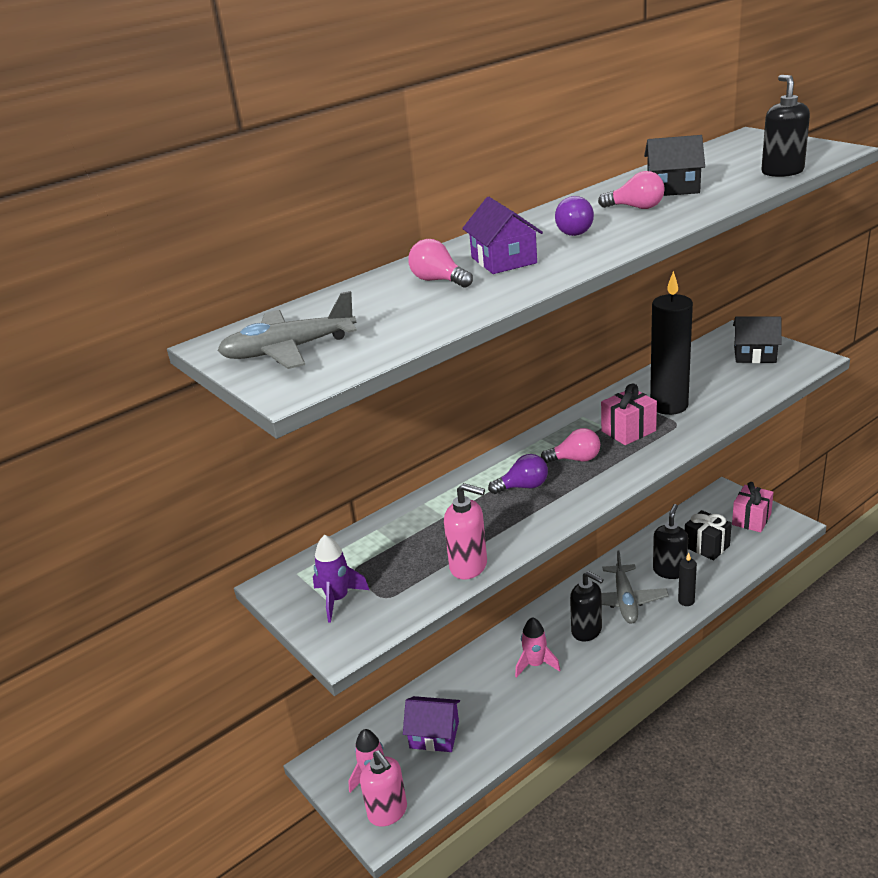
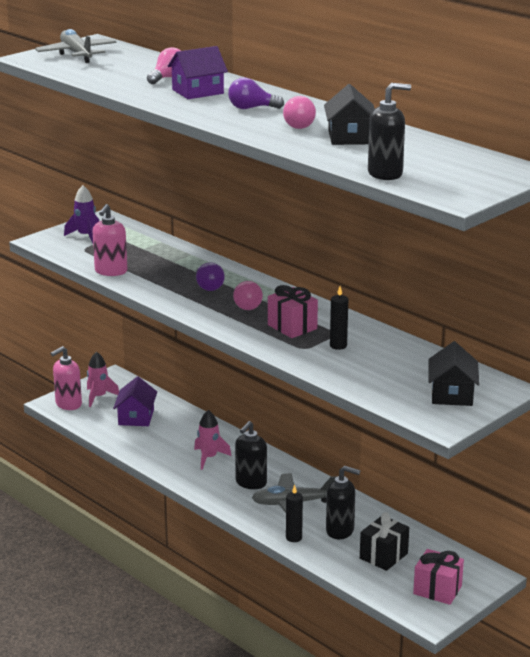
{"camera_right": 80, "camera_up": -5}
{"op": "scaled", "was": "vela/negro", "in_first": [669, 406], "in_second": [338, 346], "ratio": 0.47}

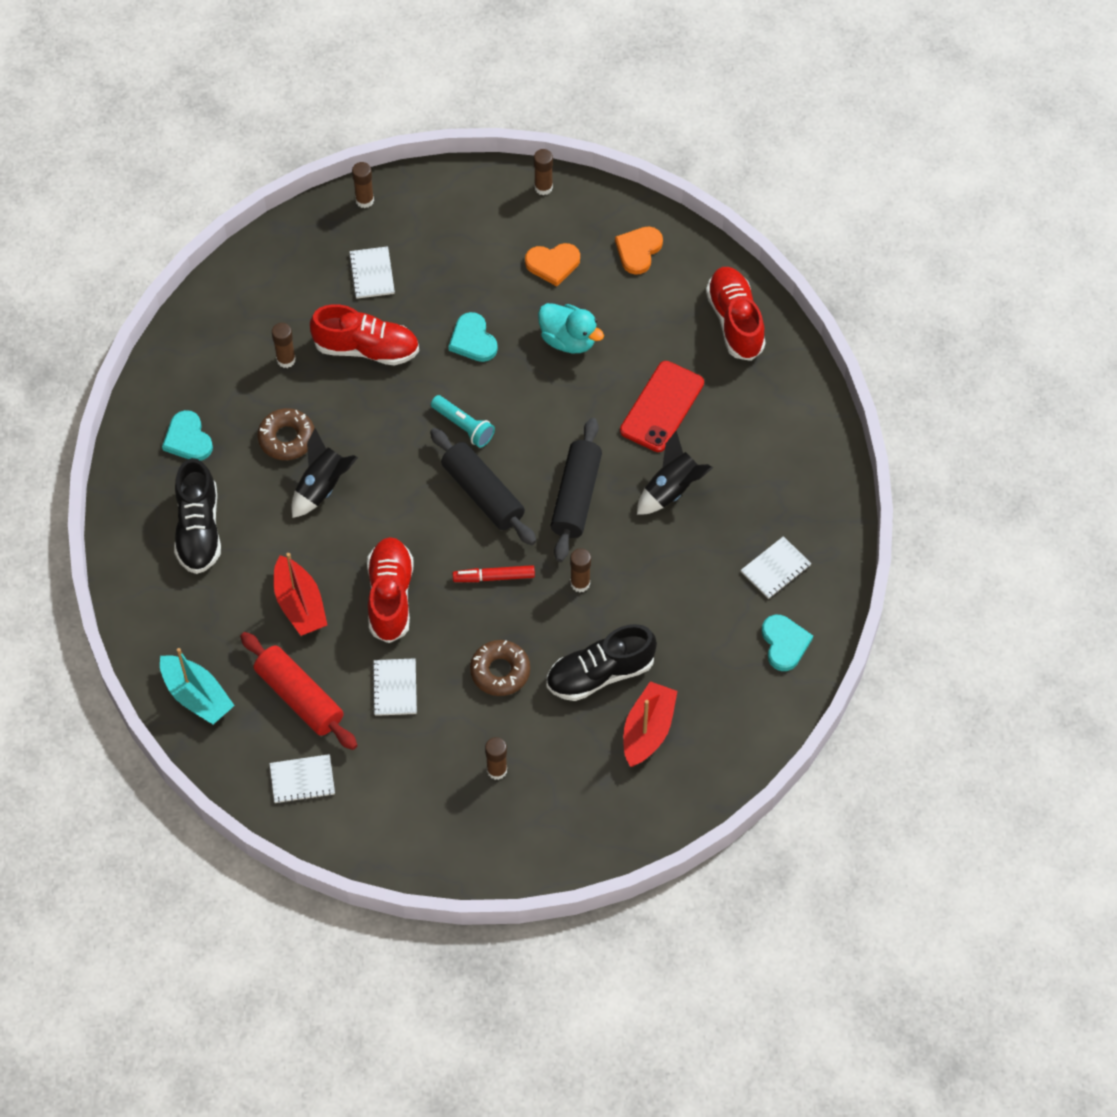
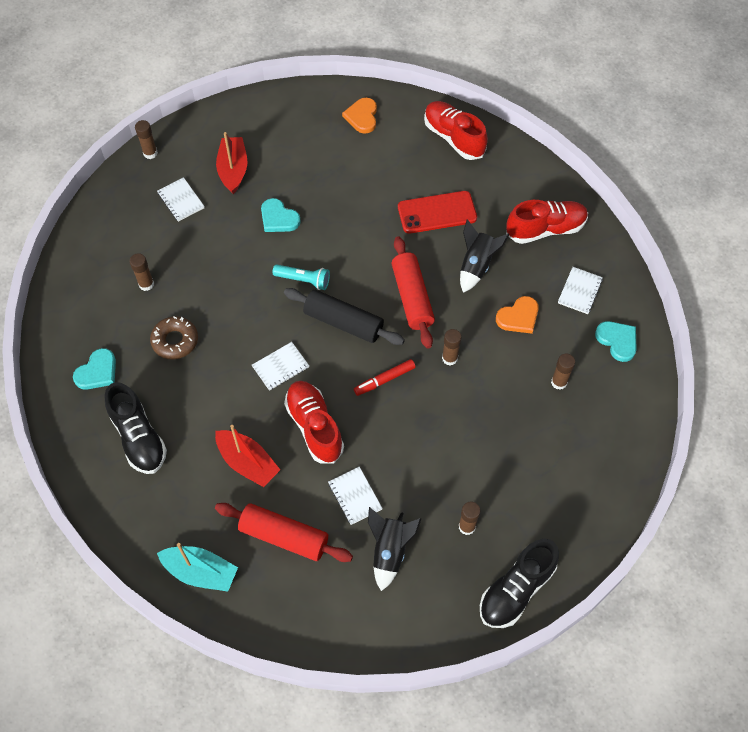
{"camera_right": -25, "camera_up": 0}
{"op": "shifted", "was": "barra de pegamento/marrón", "in_first": [543, 187], "in_second": [559, 382]}
{"op": "shifted", "was": "corazón/naranja", "in_first": [553, 264], "in_second": [518, 317]}
{"op": "gone", "was": "pato/turquesa", "in_first": [568, 340]}
{"op": "shifted", "was": "zapato/rojo", "in_first": [366, 348], "in_second": [545, 229]}
{"op": "rotated", "was": "móvil/rojo", "in_first": [662, 407], "in_second": [437, 212], "clockwise": 75}
{"op": "rotated", "was": "corazón/turquesa", "in_first": [188, 439], "in_second": [97, 372], "clockwise": -90}
{"op": "repainted", "was": "rodillo/negro", "now": "rodillo/rojo", "in_first": [576, 496], "in_second": [412, 297]}
{"op": "shifted", "was": "cohete/negro", "in_first": [323, 487], "in_second": [390, 551]}
{"op": "shifted", "was": "zapato/negro", "in_first": [600, 674], "in_second": [516, 590]}
{"op": "gone", "was": "rosquilla/marrón", "in_first": [500, 671]}
{"op": "shifted", "was": "barco/rojo", "in_first": [648, 730], "in_second": [233, 170]}
{"op": "shifted", "was": "cuaderno/blanco", "in_first": [302, 780], "in_second": [280, 367]}

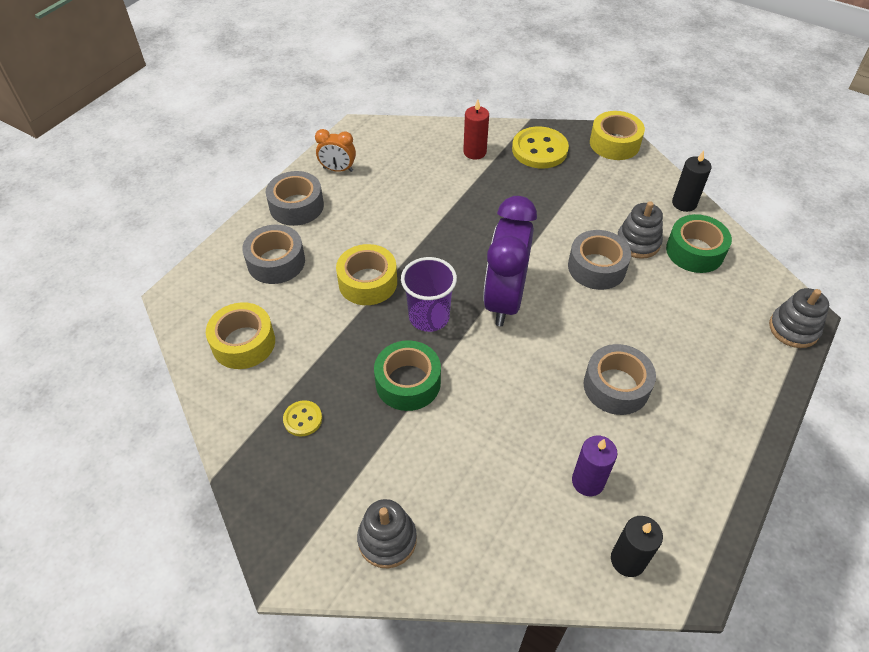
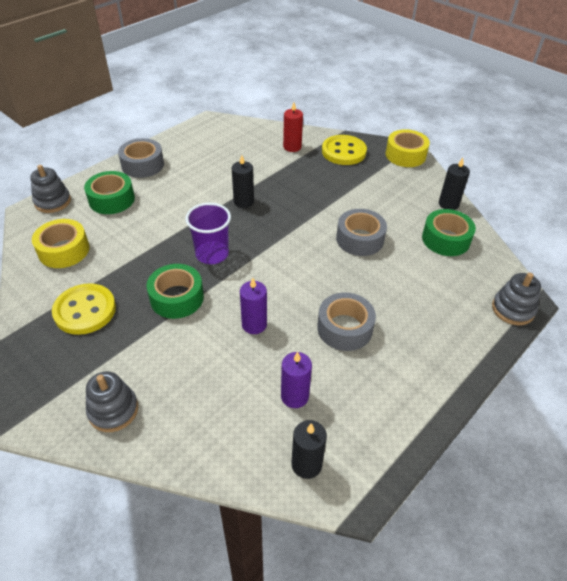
{"camera_right": 10, "camera_up": -5}
{"op": "gone", "was": "despertador/naranja", "in_first": [338, 169]}
{"op": "gone", "was": "despertador/morado", "in_first": [504, 300]}
{"op": "shifted", "was": "juguete apilable/gris", "in_first": [638, 242], "in_second": [53, 202]}
{"op": "repainted", "was": "cinta adhesiva/gris", "now": "cinta adhesiva/verde", "in_first": [276, 262], "in_second": [111, 199]}
{"op": "gone", "was": "cinta adhesiva/amarillo", "in_first": [368, 282]}
{"op": "scaled", "was": "botón/amarillo", "in_first": [303, 419], "in_second": [85, 310], "ratio": 1.94}
{"op": "new", "now": "vela/negro", "in_second": [243, 202]}
{"op": "new", "now": "vela/morado", "in_second": [254, 324]}

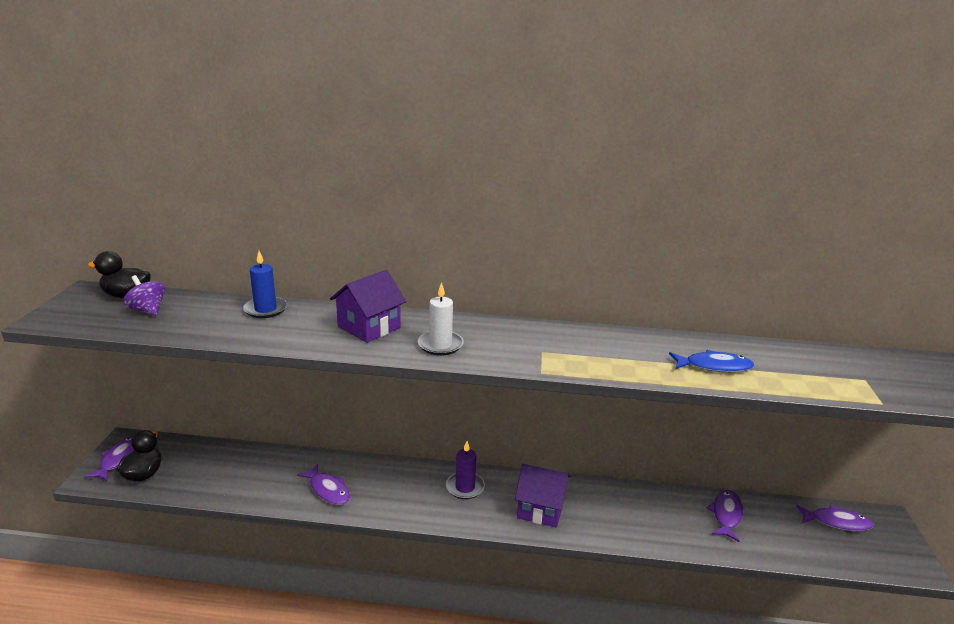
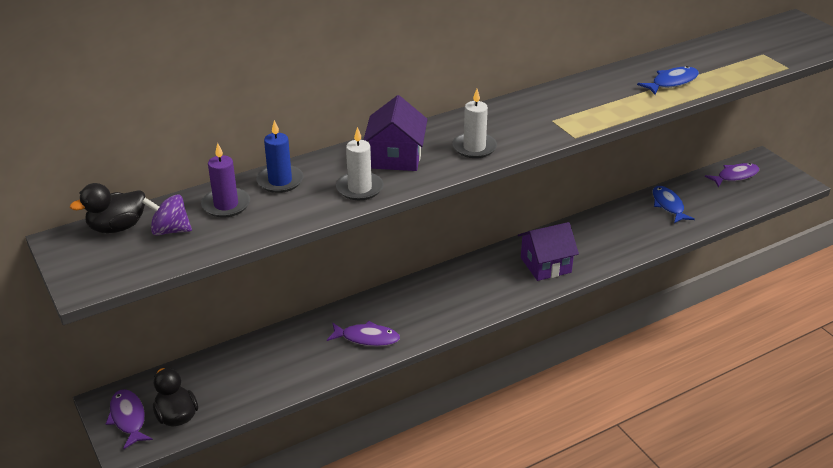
{"camera_right": -35, "camera_up": 10}
{"op": "shifted", "was": "vela/morado", "in_first": [465, 487], "in_second": [226, 205]}
{"op": "repainted", "was": "pez/morado", "now": "pez/azul", "in_first": [726, 515], "in_second": [668, 205]}
{"op": "new", "now": "vela/blanco", "in_second": [359, 188]}

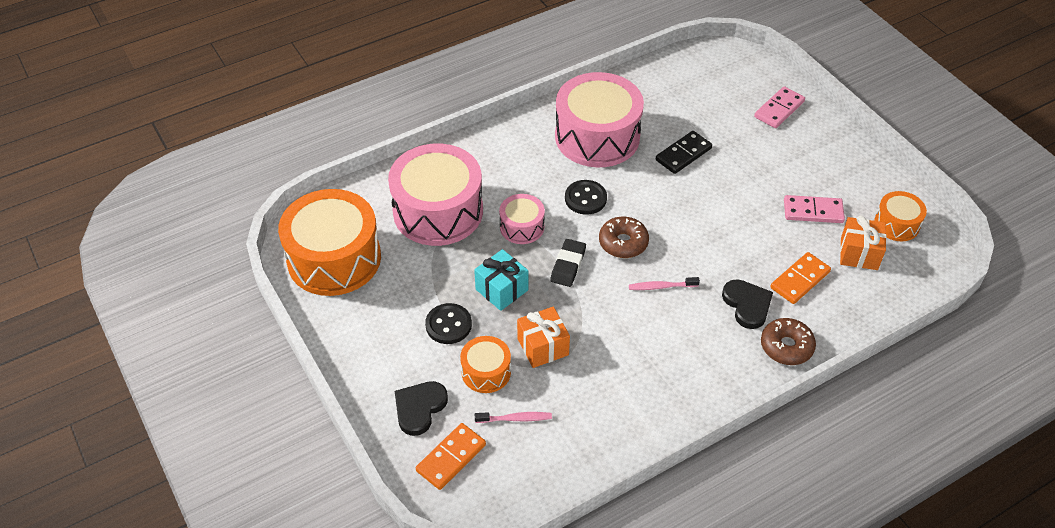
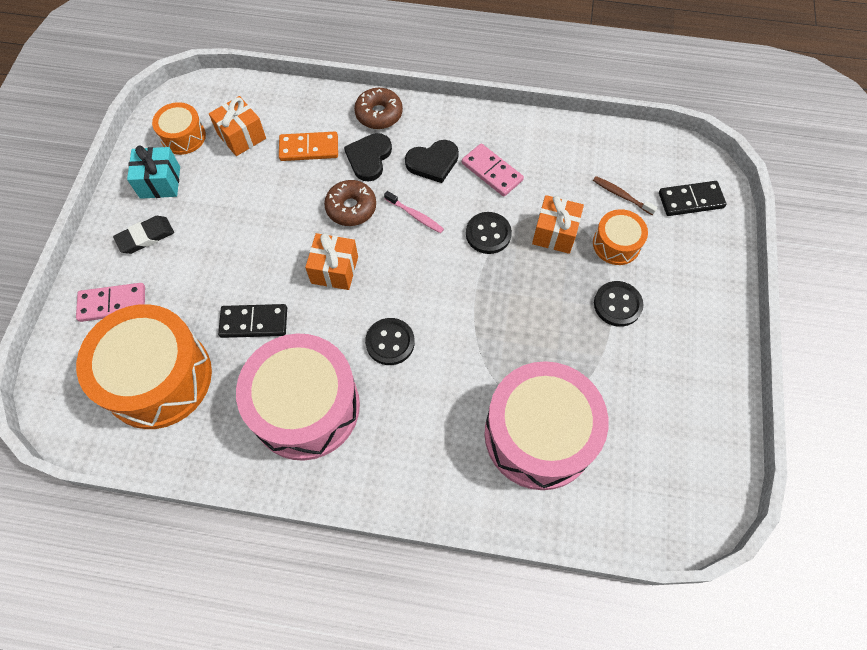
{"camera_right": -140, "camera_up": 15}
{"op": "shifted", "was": "tambor/naranja", "in_first": [334, 258], "in_second": [158, 377]}
{"op": "gone", "was": "tambor/rosa", "in_first": [522, 227]}
{"op": "shifted", "was": "ficha de dominó/rosa", "in_first": [813, 211], "in_second": [491, 172]}
{"op": "shifted", "was": "rosquilla/marrón", "in_first": [623, 243], "in_second": [351, 208]}
{"op": "shifted", "was": "goma de borrar/negro", "in_first": [568, 265], "in_second": [145, 237]}
{"op": "shifted", "was": "regalo/turquesa", "in_first": [501, 290], "in_second": [160, 182]}
{"op": "shifted", "was": "corazón/negro", "in_first": [419, 408], "in_second": [433, 162]}
{"op": "repainted", "was": "cepillo de dientes/rosa", "now": "cepillo de dientes/marrón", "in_first": [515, 419], "in_second": [621, 195]}
{"op": "repainted", "was": "ficha de dominó/naranja", "now": "ficha de dominó/negro", "in_first": [451, 458], "in_second": [690, 200]}
{"op": "new", "now": "botón/negro", "in_second": [488, 234]}
{"op": "new", "now": "regalo/naranja", "in_second": [334, 270]}

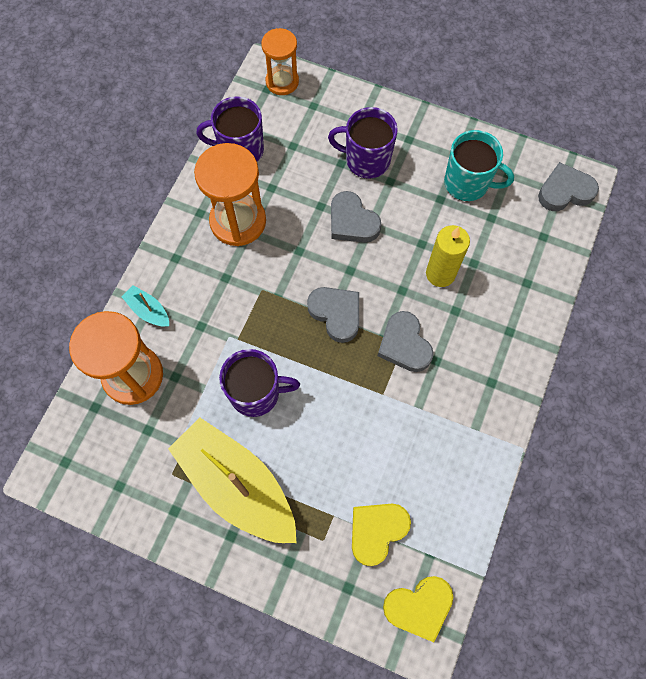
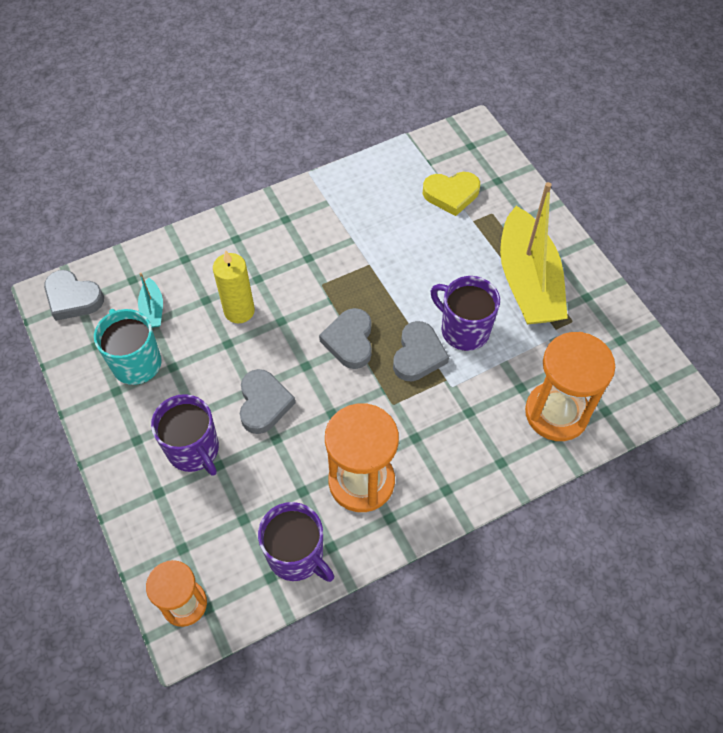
{"camera_right": -140, "camera_up": -10}
{"op": "shifted", "was": "barco/turquesa", "in_first": [148, 310], "in_second": [152, 309]}
{"op": "shifted", "was": "corazón/gris", "in_first": [404, 345], "in_second": [418, 355]}
{"op": "gone", "was": "corazón/amarillo", "in_first": [419, 607]}

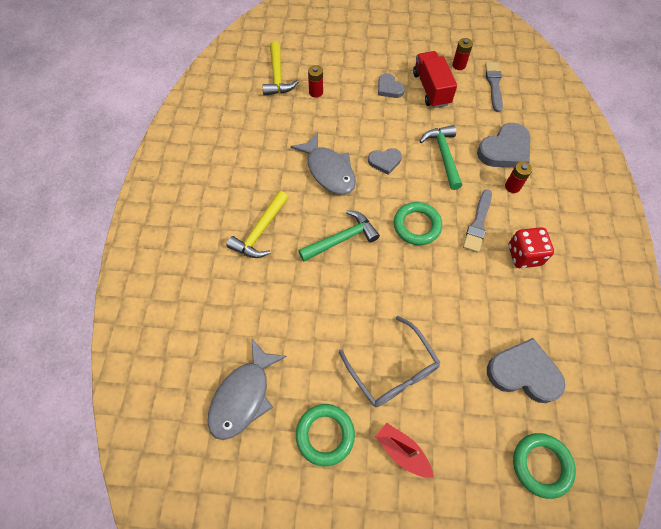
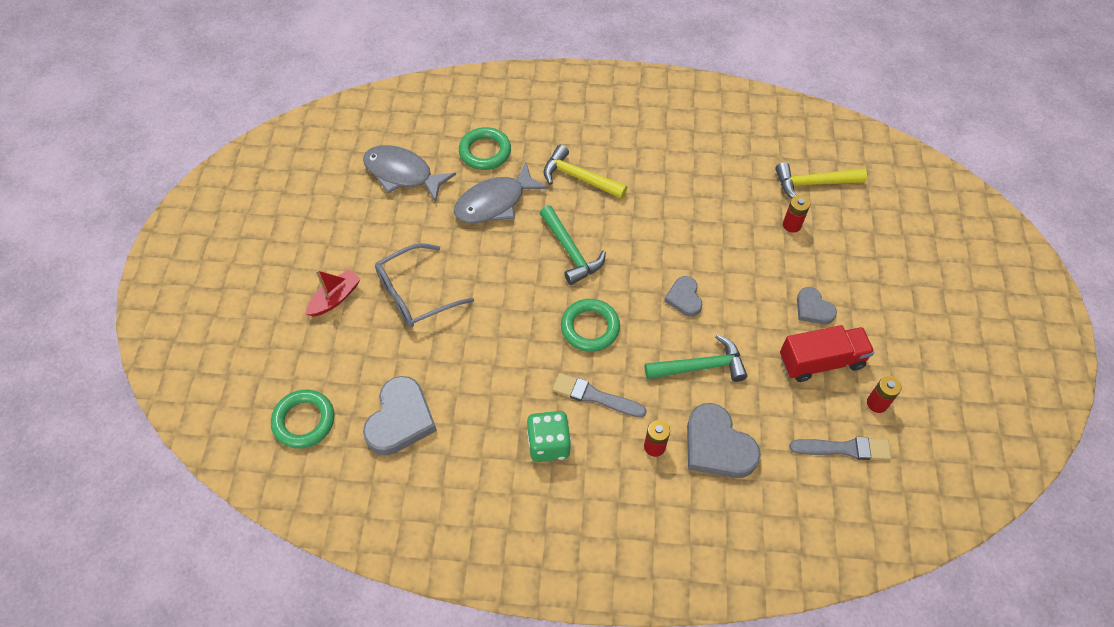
{"camera_right": 90, "camera_up": -5}
{"op": "rotated", "was": "corazón/gris", "in_first": [389, 88], "in_second": [813, 309], "clockwise": -90}
{"op": "shifted", "was": "pez/gris", "in_first": [328, 170], "in_second": [495, 202]}
{"op": "repainted", "was": "dado/rojo", "now": "dado/verde", "in_first": [524, 255], "in_second": [548, 444]}
{"op": "shifted", "was": "anillo/verde", "in_first": [325, 435], "in_second": [485, 152]}

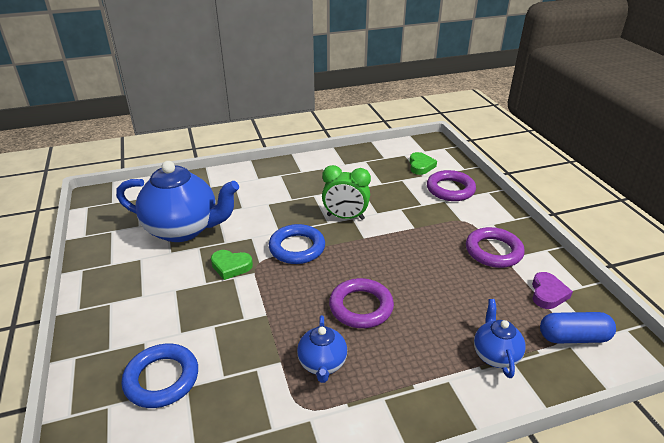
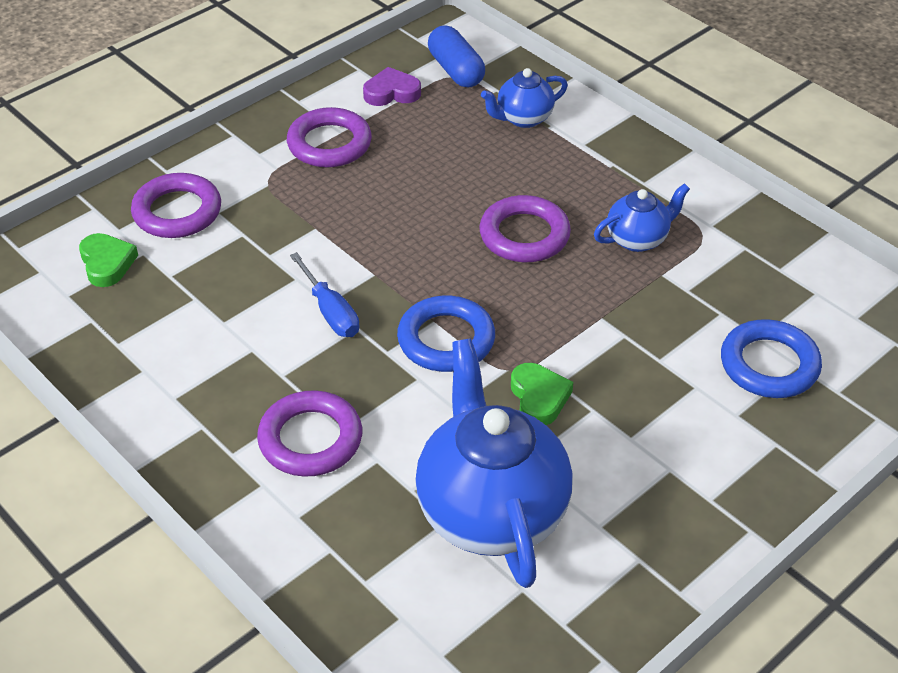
{"camera_right": -115, "camera_up": 10}
{"op": "rotated", "was": "corazón/verde", "in_first": [420, 166], "in_second": [107, 263], "clockwise": 90}
{"op": "swapped", "was": "despertador/verde", "now": "destornillador/azul", "in_first": [345, 217], "in_second": [330, 311]}
{"op": "new", "now": "anillo/morado", "in_second": [310, 439]}

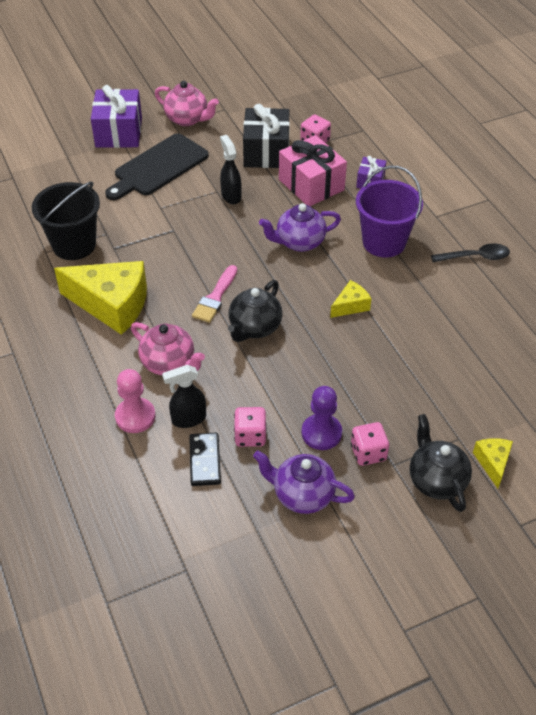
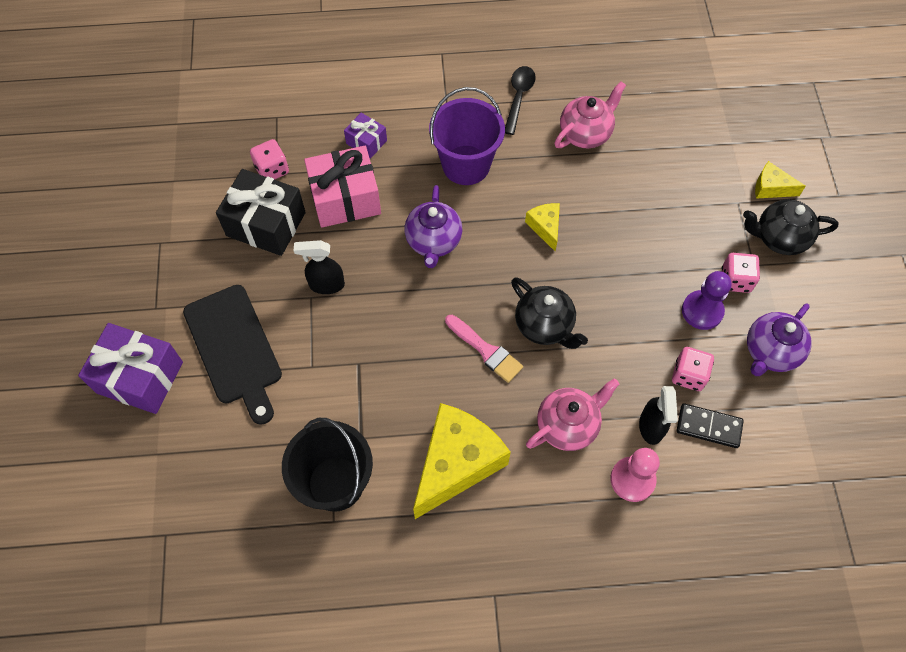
{"camera_right": -70, "camera_up": 15}
{"op": "shifted", "was": "tetera/rosa", "in_first": [187, 119], "in_second": [585, 133]}

